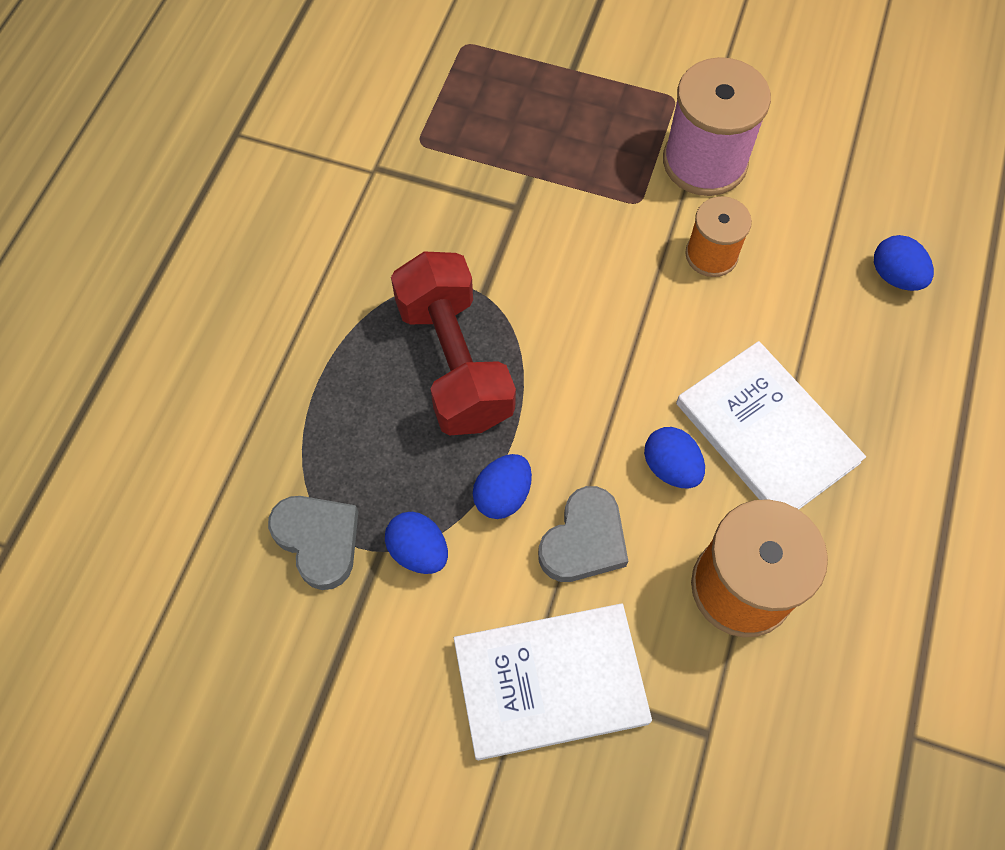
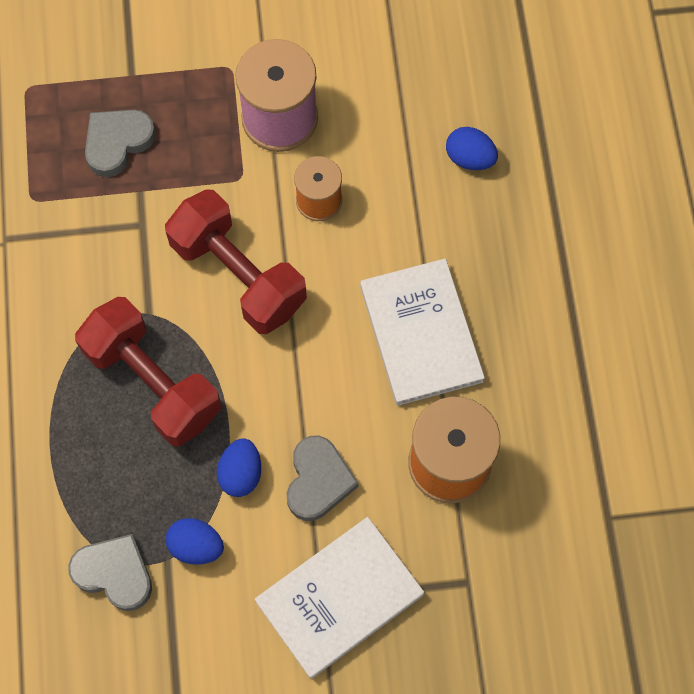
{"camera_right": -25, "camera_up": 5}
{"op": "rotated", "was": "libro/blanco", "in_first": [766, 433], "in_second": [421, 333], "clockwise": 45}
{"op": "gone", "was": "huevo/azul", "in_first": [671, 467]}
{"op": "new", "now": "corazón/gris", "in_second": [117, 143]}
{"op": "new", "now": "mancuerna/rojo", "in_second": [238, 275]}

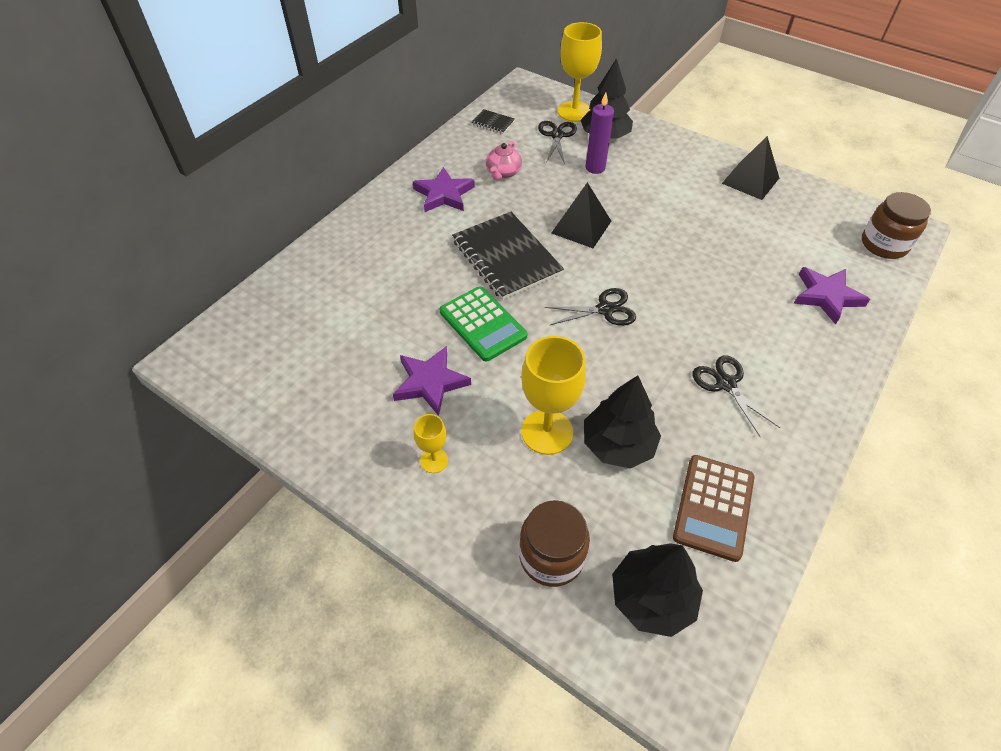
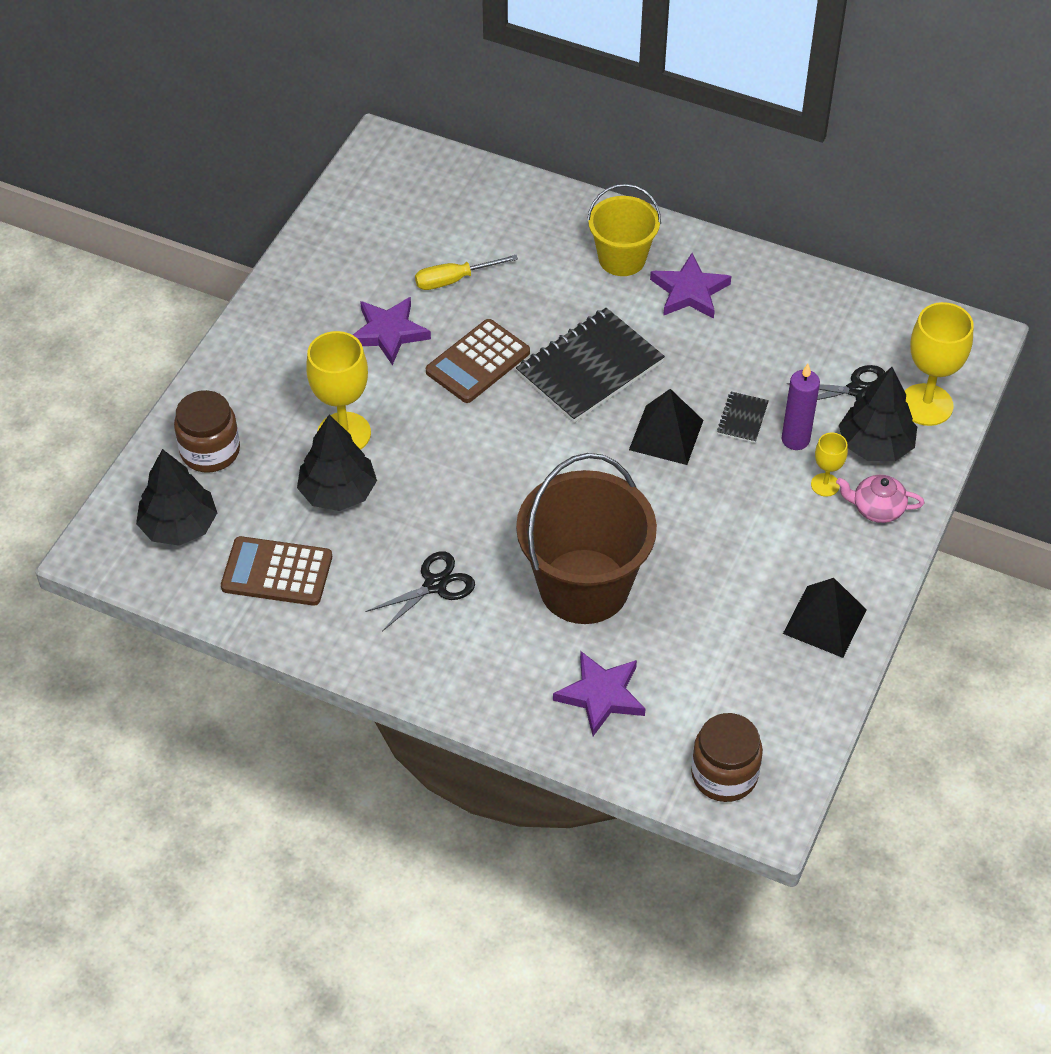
{"camera_right": 80, "camera_up": 0}
{"op": "shifted", "was": "cuaderno/negro", "in_first": [493, 123], "in_second": [742, 418]}
{"op": "shifted", "was": "tetera/rosa", "in_first": [503, 173], "in_second": [876, 508]}
{"op": "repainted", "was": "calculadora/verde", "now": "calculadora/marrón", "in_first": [482, 324], "in_second": [478, 362]}
{"op": "gone", "was": "tijeras/negro", "in_first": [605, 309]}
{"op": "shifted", "was": "copa/amarillo", "in_first": [434, 460], "in_second": [825, 485]}
{"op": "new", "now": "balde/amarillo", "in_second": [622, 259]}
{"op": "new", "now": "destornillador/amarillo", "in_second": [454, 280]}
{"op": "new", "now": "balde/marrón", "in_second": [584, 586]}

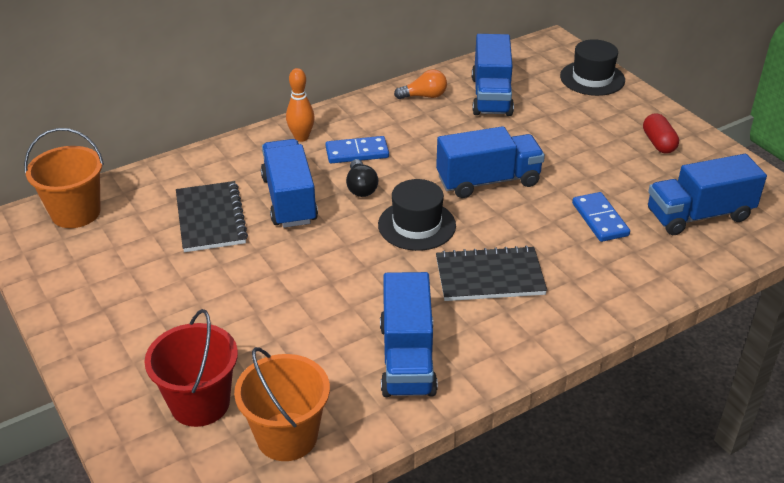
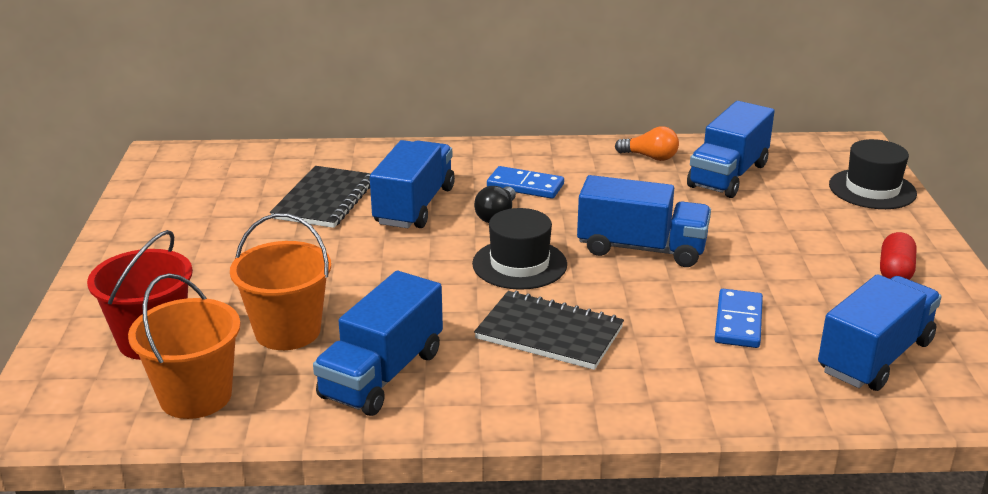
{"camera_right": 30, "camera_up": -10}
{"op": "gone", "was": "bolo/naranja", "in_first": [301, 137]}
{"op": "shifted", "was": "balde/naranja", "in_first": [76, 213], "in_second": [287, 331]}
{"op": "rotated", "was": "camión/azul", "in_first": [699, 215], "in_second": [875, 357], "clockwise": 120}

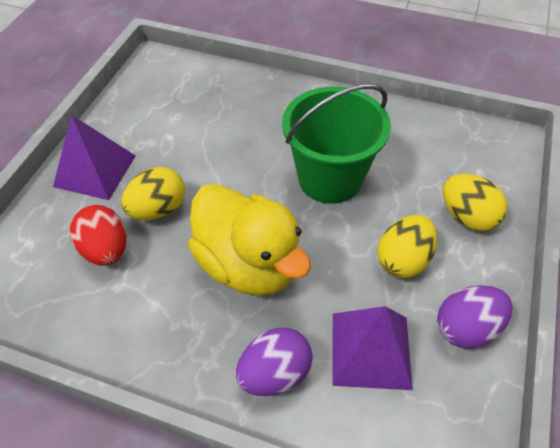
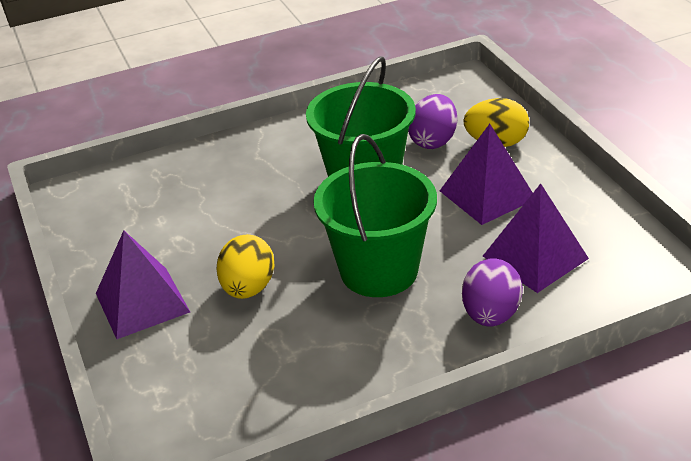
{"camera_right": -40, "camera_up": -15}
{"op": "swapped", "was": "pato/amarillo", "now": "balde/verde", "in_first": [248, 264], "in_second": [379, 271]}
{"op": "gone", "was": "huevo/rojo", "in_first": [106, 250]}
{"op": "swapped", "was": "huevo/amarillo", "now": "pirámide/morado", "in_first": [403, 260], "in_second": [487, 194]}
{"op": "shifted", "was": "huevo/morado", "in_first": [466, 328], "in_second": [433, 141]}

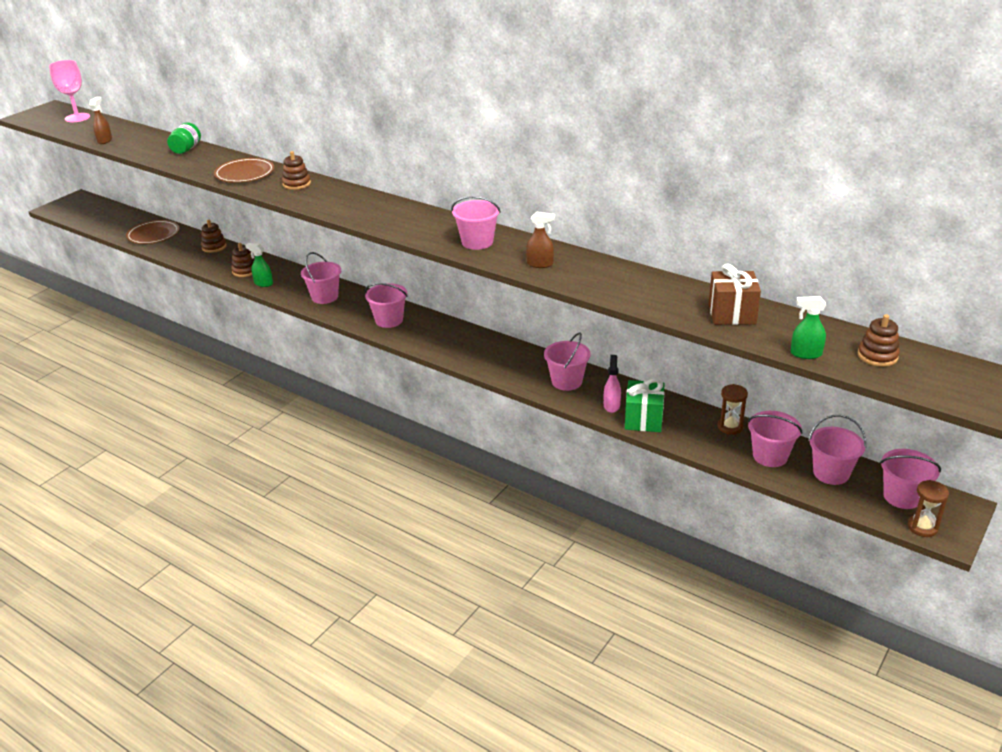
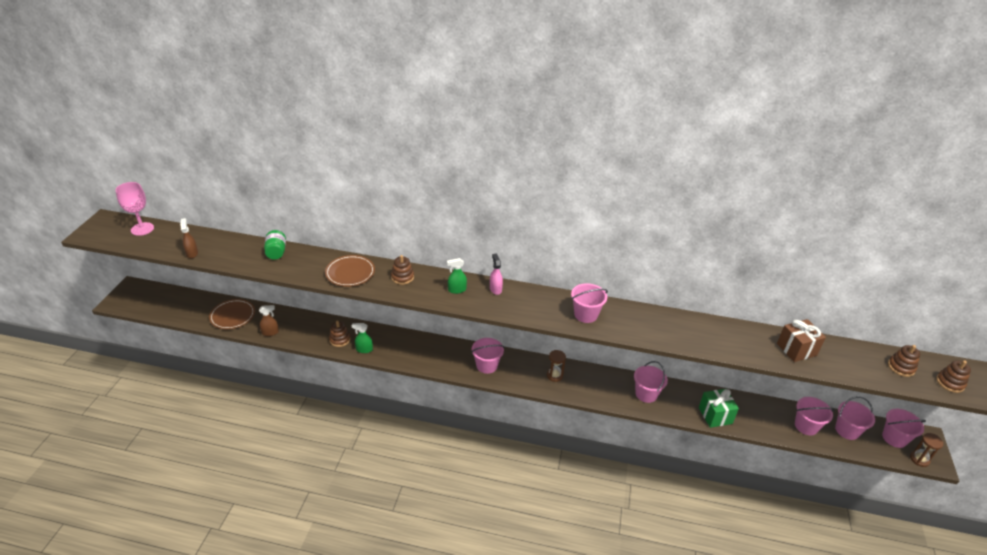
{"camera_right": -25, "camera_up": 5}
{"op": "shifted", "was": "pulverizador/marrón", "in_first": [540, 264], "in_second": [270, 332]}
{"op": "shifted", "was": "juguete apilable/marrón", "in_first": [214, 247], "in_second": [950, 383]}
{"op": "gone", "was": "balde/rosa", "in_first": [324, 297]}
{"op": "shifted", "was": "pulverizador/verde", "in_first": [805, 354], "in_second": [457, 290]}
{"op": "shifted", "was": "pulverizador/rosa", "in_first": [611, 405], "in_second": [495, 289]}
{"op": "shifted", "was": "reloj de arena/marrón", "in_first": [730, 427], "in_second": [554, 375]}

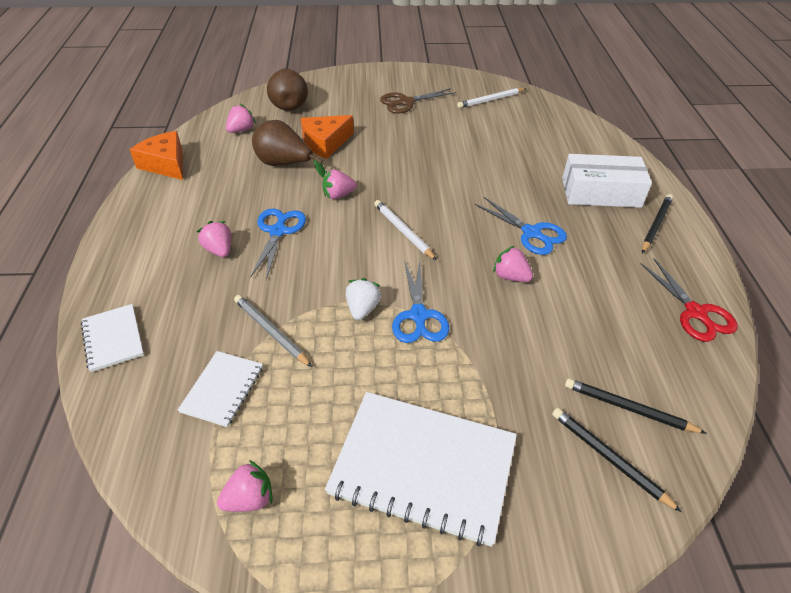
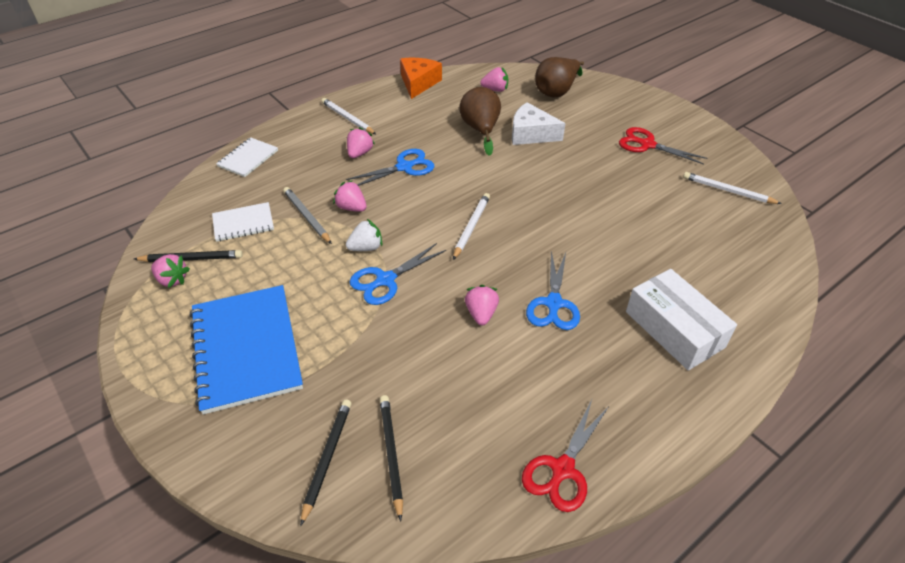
{"camera_right": 55, "camera_up": 0}
{"op": "repainted", "was": "tijeras/marrón", "now": "tijeras/rojo", "in_first": [406, 102], "in_second": [647, 145]}
{"op": "repainted", "was": "queso/naranja", "now": "queso/blanco", "in_first": [325, 143], "in_second": [531, 134]}
{"op": "shifted", "was": "fresa/rosa", "in_first": [338, 195], "in_second": [351, 208]}
{"op": "shifted", "was": "lápiz/negro", "in_first": [656, 225], "in_second": [191, 259]}
{"op": "rotated", "was": "lápiz/gris", "in_first": [271, 331], "in_second": [307, 217], "clockwise": -45}
{"op": "repainted", "was": "cuaderno/blanco", "now": "cuaderno/azul", "in_first": [423, 467], "in_second": [246, 349]}
{"op": "new", "now": "lápiz/blanco", "in_second": [347, 118]}

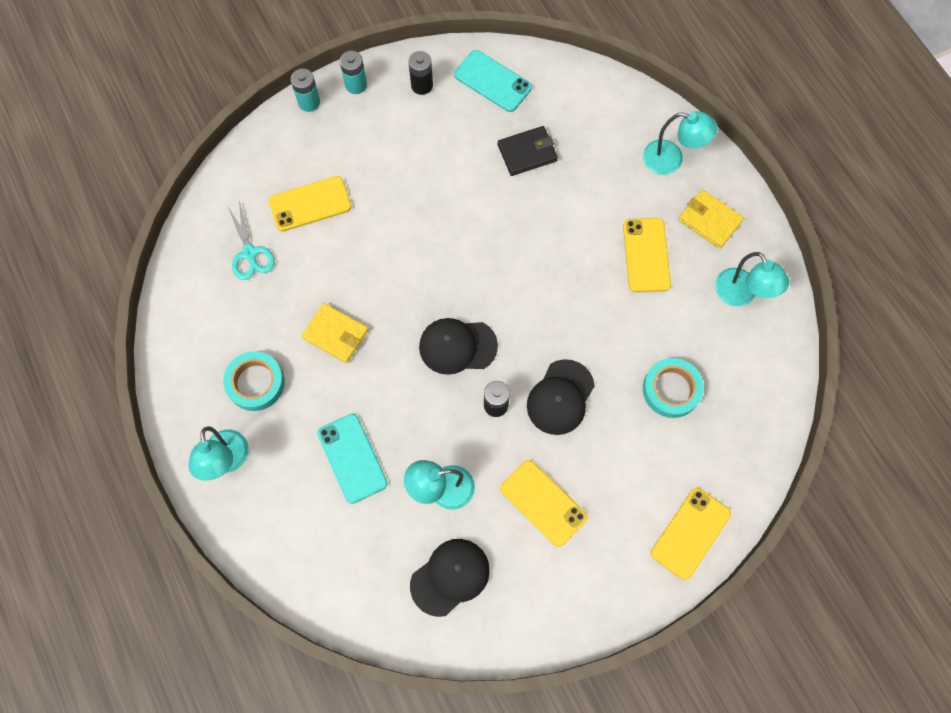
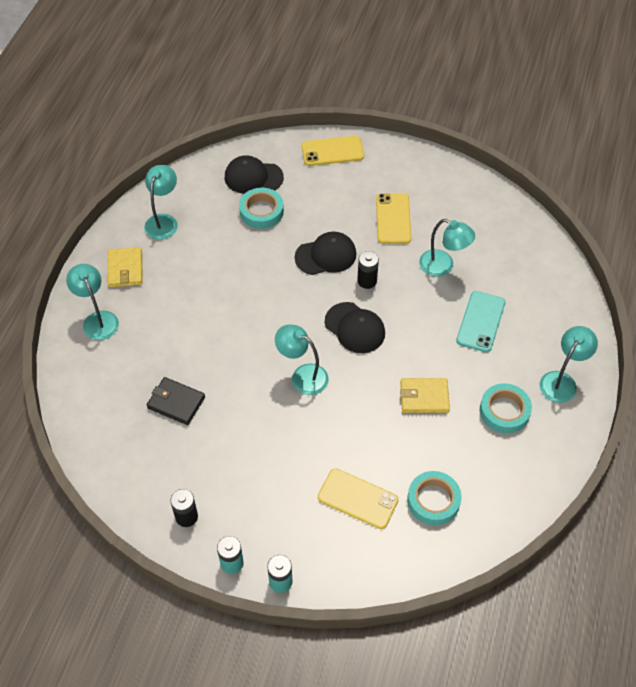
{"camera_right": -135, "camera_up": -15}
{"op": "gone", "was": "móvil/turquesa", "in_first": [492, 81]}
{"op": "swapped", "was": "tijeras/turquesa", "now": "cinta adhesiva/turquesa", "in_first": [250, 253], "in_second": [433, 500]}
{"op": "gone", "was": "móvil/amarillo", "in_first": [646, 255]}
{"op": "rotated", "was": "cartera/amarillo", "in_first": [335, 334], "in_second": [424, 397], "clockwise": -75}
{"op": "shifted", "was": "gorra/negro", "in_first": [450, 577], "in_second": [253, 177]}
{"op": "new", "now": "lámpara/turquesa", "in_second": [302, 376]}

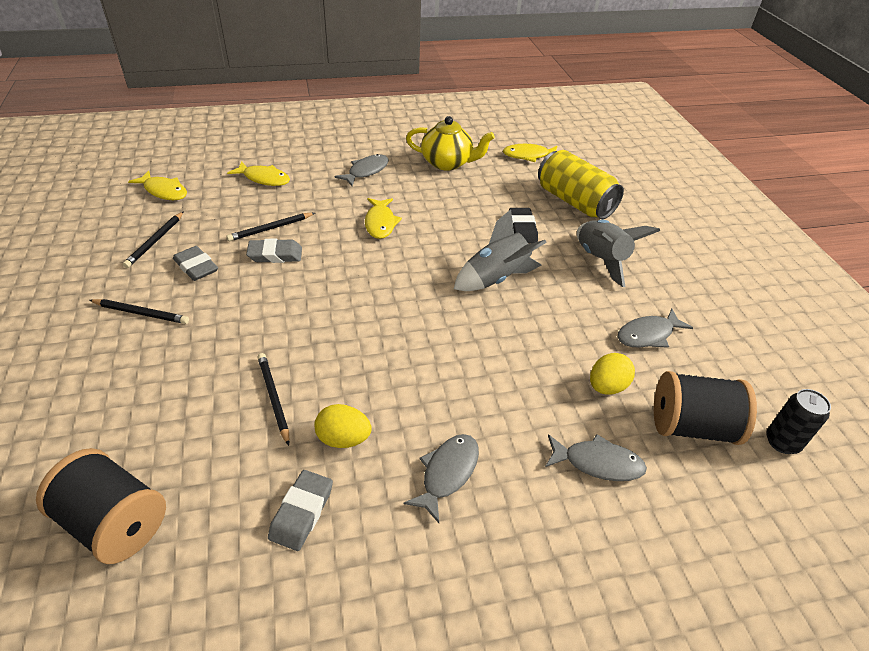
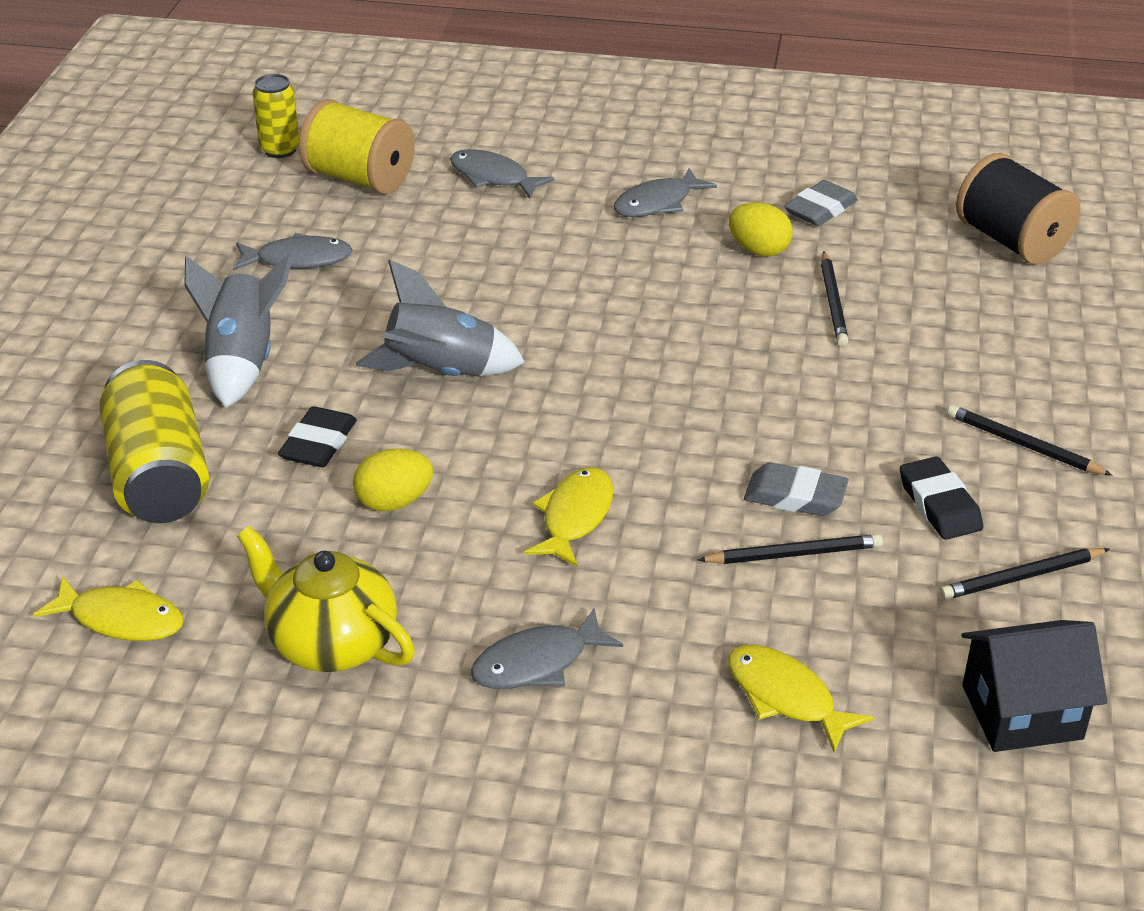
{"camera_right": -155, "camera_up": -5}
{"op": "swapped", "was": "pez/amarillo", "now": "casa/negro", "in_first": [164, 191], "in_second": [1022, 712]}
{"op": "rotated", "was": "lápiz/negro", "in_first": [155, 241], "in_second": [1021, 577], "clockwise": -150}
{"op": "repainted", "was": "goma de borrar/gris", "now": "goma de borrar/negro", "in_first": [196, 267], "in_second": [939, 504]}
{"op": "shifted", "was": "huevo/amarillo", "in_first": [607, 386], "in_second": [394, 502]}
{"op": "repainted", "was": "carrete/negro", "now": "carrete/amarillo", "in_first": [691, 426], "in_second": [360, 179]}
{"op": "repainted", "was": "lata/negro", "now": "lata/amarillo", "in_first": [782, 442], "in_second": [280, 150]}

